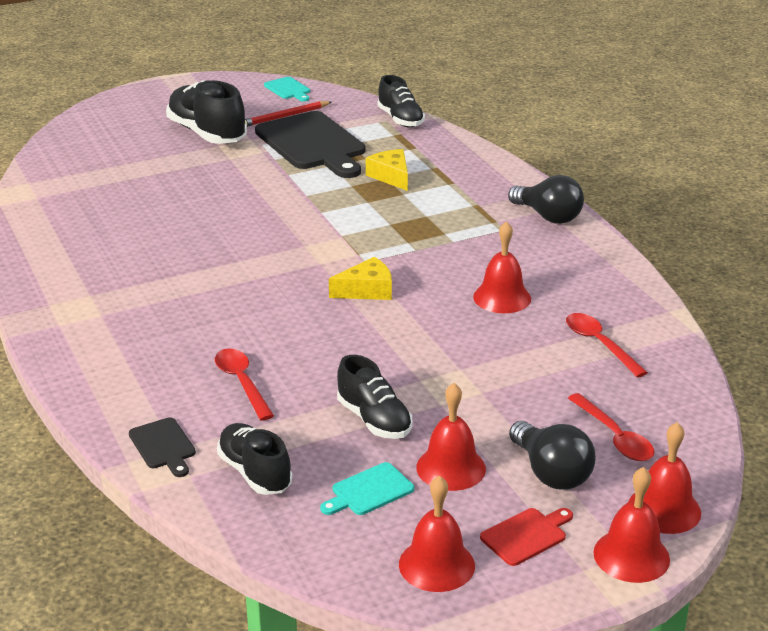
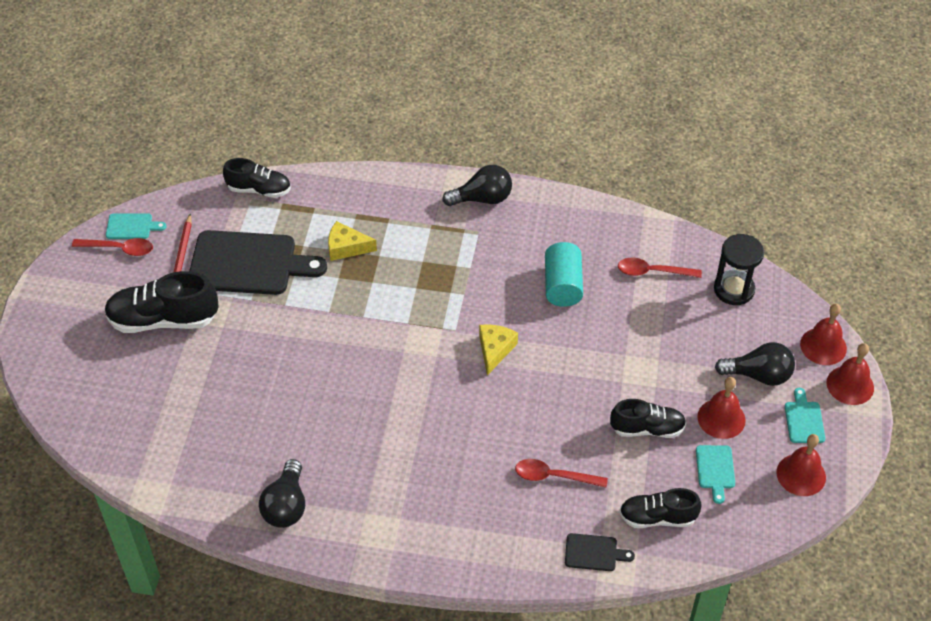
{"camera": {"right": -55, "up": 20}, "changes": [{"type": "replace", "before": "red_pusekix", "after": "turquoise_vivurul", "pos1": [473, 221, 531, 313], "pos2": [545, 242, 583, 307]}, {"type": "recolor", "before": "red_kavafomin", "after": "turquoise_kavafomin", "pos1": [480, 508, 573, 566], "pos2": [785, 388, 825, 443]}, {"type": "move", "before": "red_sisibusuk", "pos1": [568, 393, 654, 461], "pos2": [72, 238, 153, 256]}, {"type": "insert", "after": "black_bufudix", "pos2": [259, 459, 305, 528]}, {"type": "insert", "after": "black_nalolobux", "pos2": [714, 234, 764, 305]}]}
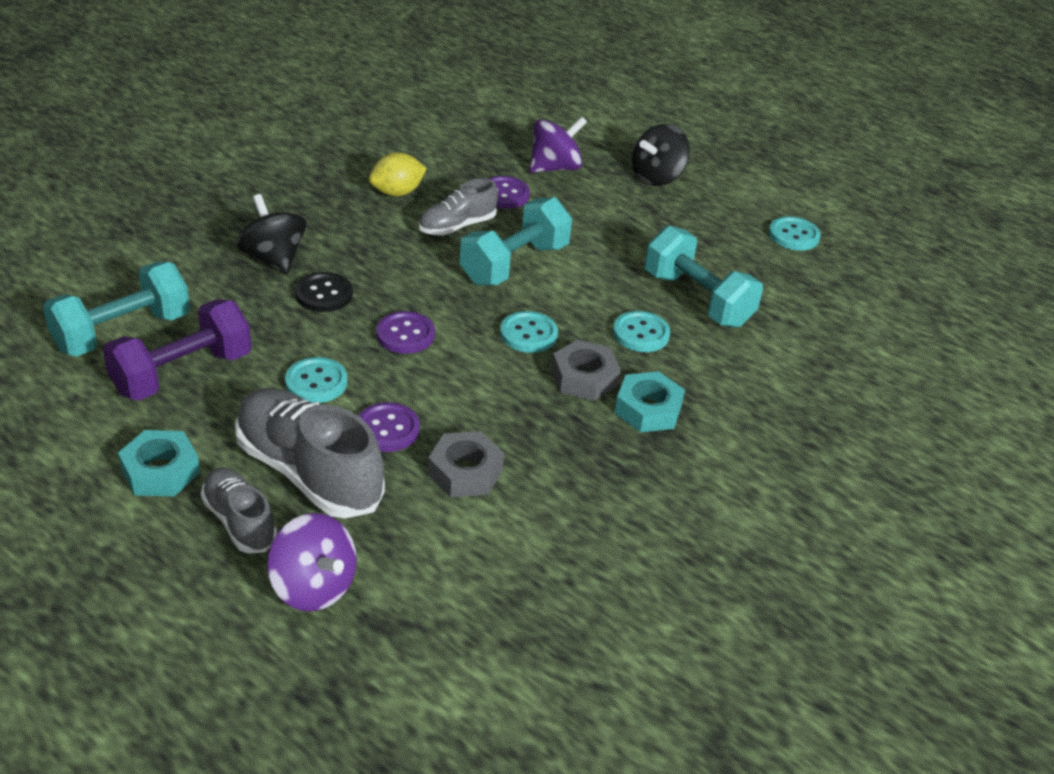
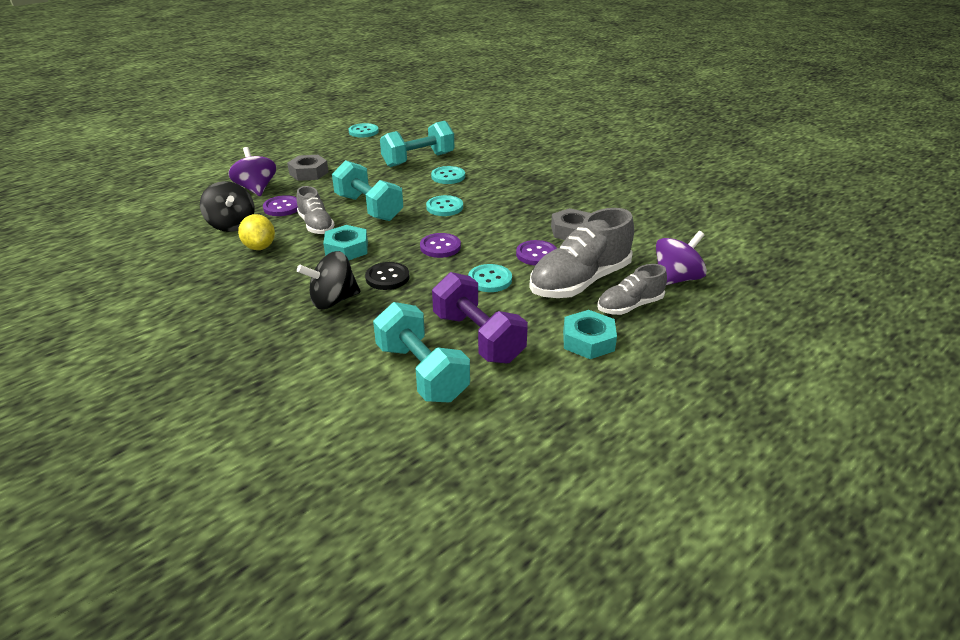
{"camera": {"right": -80, "up": -5}, "changes": [{"type": "move", "before": "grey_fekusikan", "pos1": [551, 340, 621, 401], "pos2": [287, 155, 329, 181]}, {"type": "move", "before": "turquoise_fekusikan", "pos1": [615, 372, 685, 432], "pos2": [323, 225, 368, 260]}, {"type": "move", "before": "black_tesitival", "pos1": [632, 124, 690, 186], "pos2": [200, 181, 254, 232]}]}
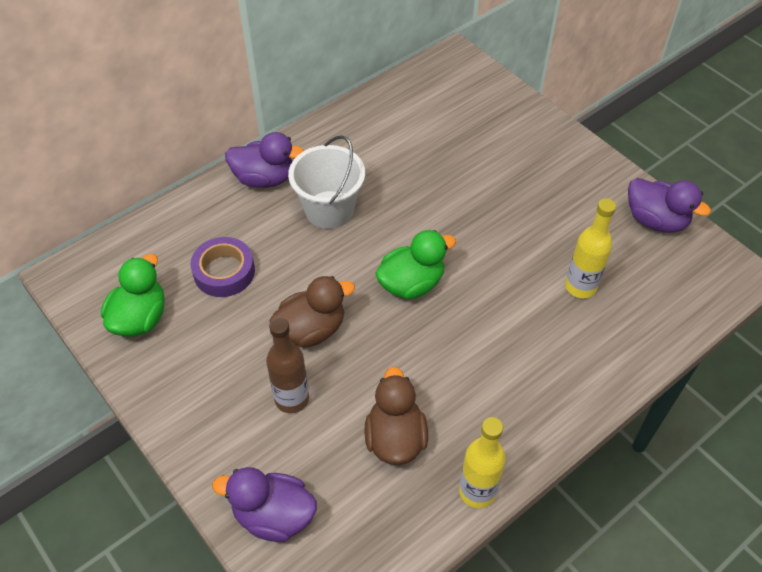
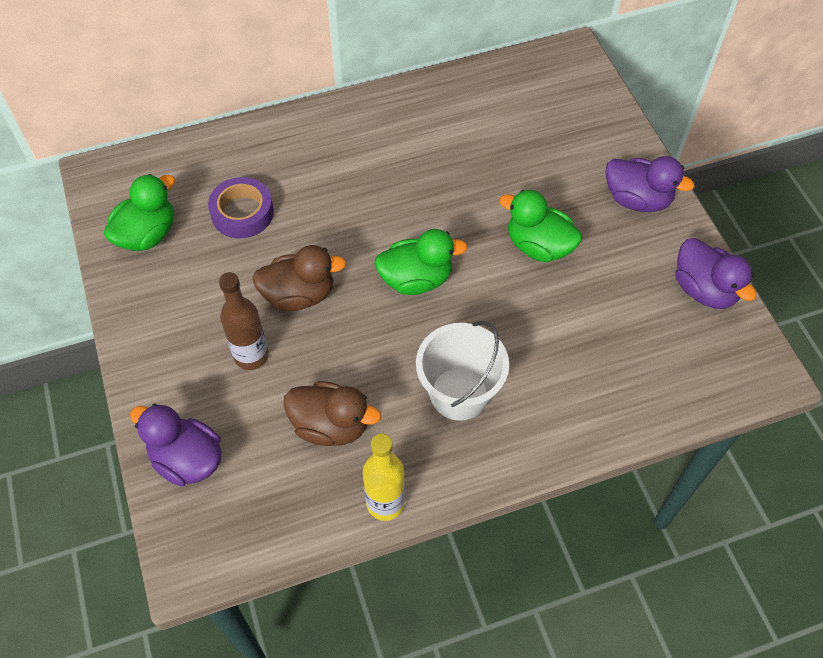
{"camera": {"right": 20, "up": 5}, "changes": [{"type": "move", "before": "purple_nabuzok", "pos1": [225, 132, 304, 188], "pos2": [606, 156, 694, 212]}, {"type": "move", "before": "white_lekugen", "pos1": [288, 135, 365, 229], "pos2": [416, 321, 509, 421]}, {"type": "rotate", "before": "brown_nabuzok", "pos1": [364, 367, 428, 465], "pos2": [283, 381, 381, 446], "turn": 90}, {"type": "delete", "before": "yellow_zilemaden", "pos1": [565, 199, 616, 298]}, {"type": "insert", "after": "green_nabuzok", "pos2": [499, 190, 582, 262]}]}
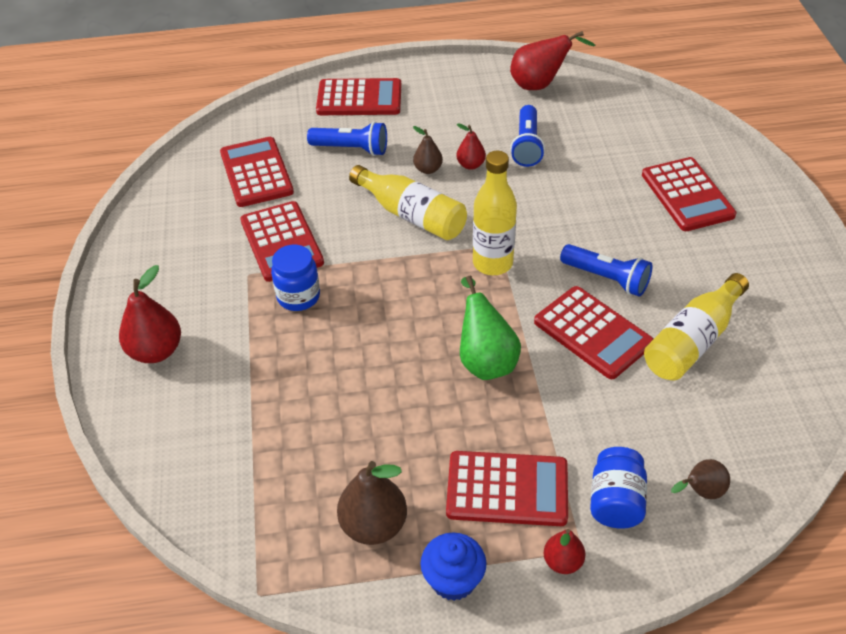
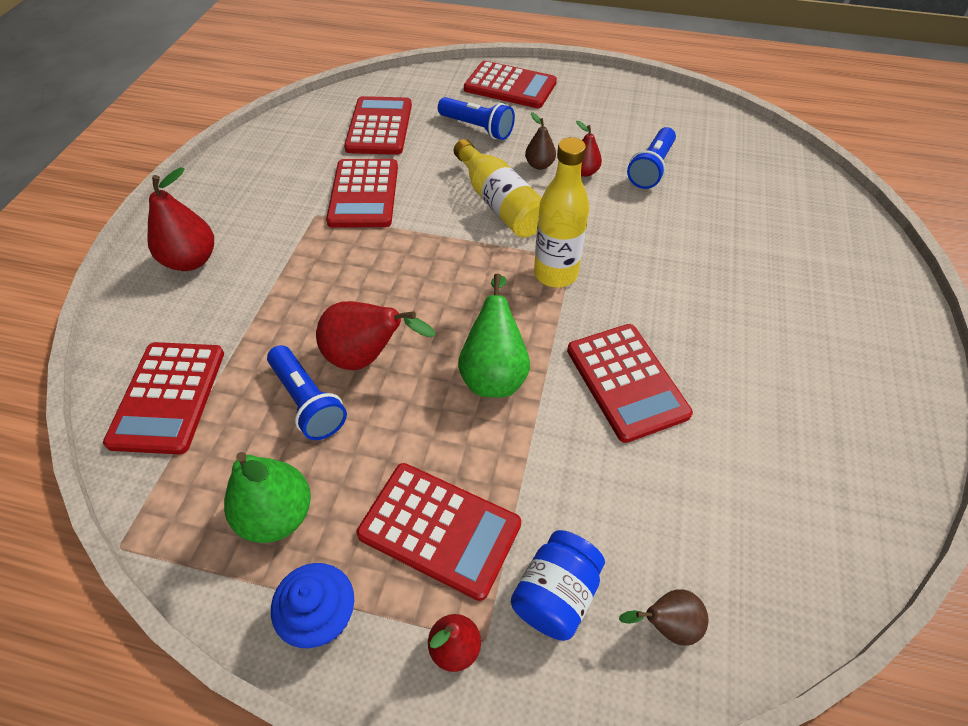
{"camera": {"right": 20, "up": 5}, "changes": [{"type": "delete", "before": "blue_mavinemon", "pos1": [271, 245, 320, 311]}, {"type": "recolor", "before": "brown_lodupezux", "after": "green_lodupezux", "pos1": [337, 461, 407, 545], "pos2": [224, 452, 311, 543]}, {"type": "move", "before": "red_lodupezux", "pos1": [510, 31, 595, 90], "pos2": [316, 301, 436, 370]}, {"type": "move", "before": "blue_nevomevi", "pos1": [560, 244, 653, 297], "pos2": [267, 345, 347, 440]}, {"type": "move", "before": "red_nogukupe", "pos1": [642, 157, 736, 231], "pos2": [103, 342, 224, 455]}, {"type": "delete", "before": "yellow_zilemaden", "pos1": [644, 273, 749, 380]}]}
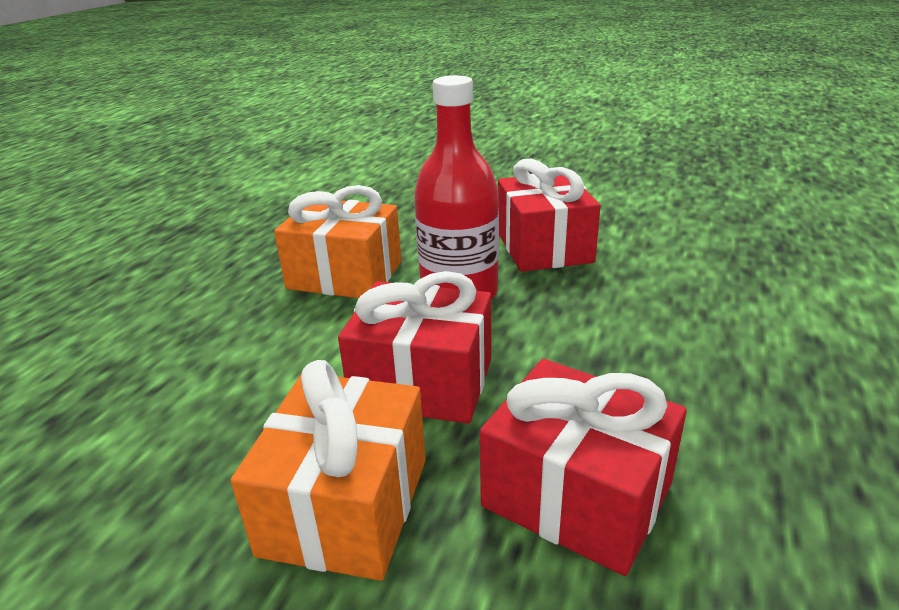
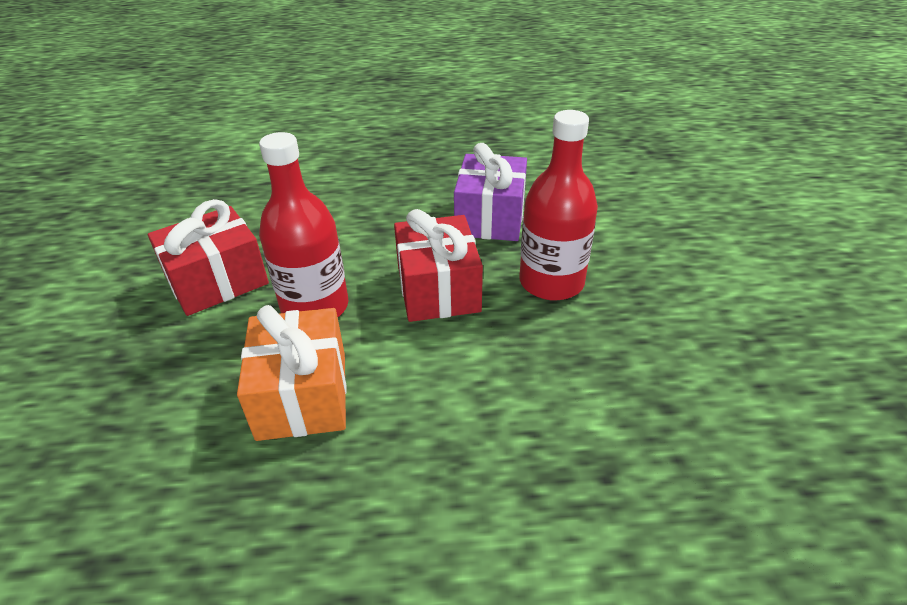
{"camera": {"right": -115, "up": 10}, "changes": [{"type": "replace", "before": "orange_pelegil", "after": "red_zilemaden", "pos1": [230, 360, 426, 581], "pos2": [519, 110, 598, 301]}, {"type": "recolor", "before": "red_pelegil", "after": "purple_pelegil", "pos1": [480, 359, 687, 576], "pos2": [454, 143, 527, 241]}]}
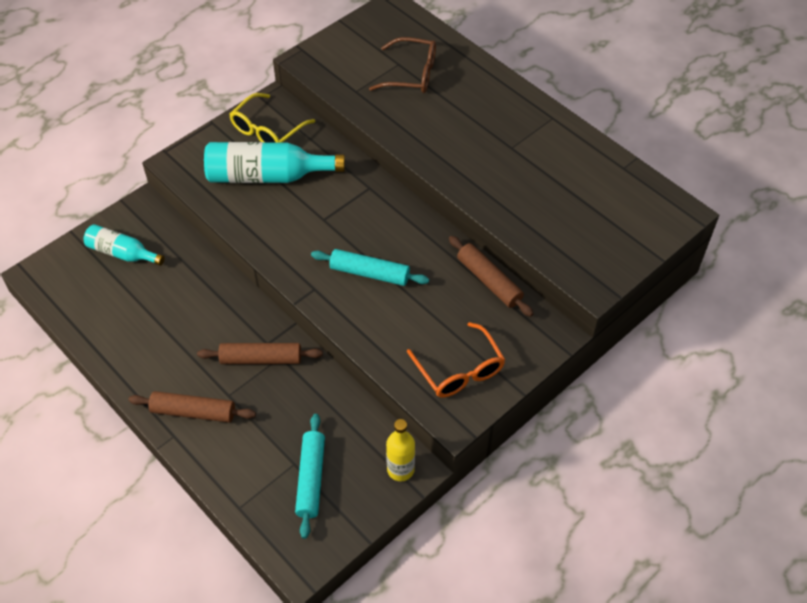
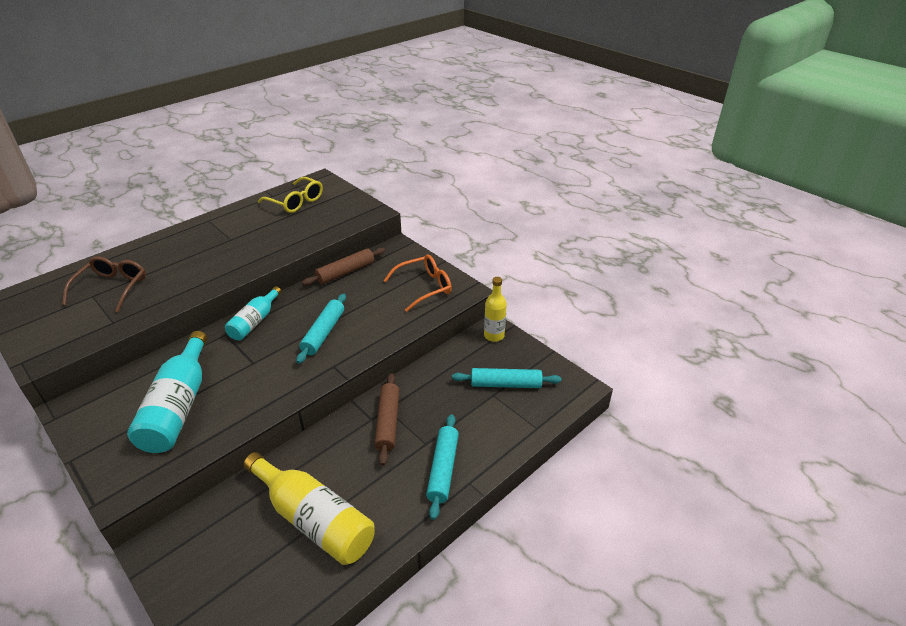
{"camera": {"right": -90, "up": -15}, "changes": [{"type": "move", "before": "turquoise_zilemaden", "pos1": [84, 224, 165, 266], "pos2": [225, 286, 281, 340]}, {"type": "recolor", "before": "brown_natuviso", "after": "turquoise_natuviso", "pos1": [128, 391, 256, 423], "pos2": [426, 414, 459, 520]}, {"type": "move", "before": "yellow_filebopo", "pos1": [230, 93, 315, 143], "pos2": [258, 177, 323, 213]}, {"type": "insert", "after": "yellow_zilemaden", "pos2": [244, 452, 375, 565]}]}
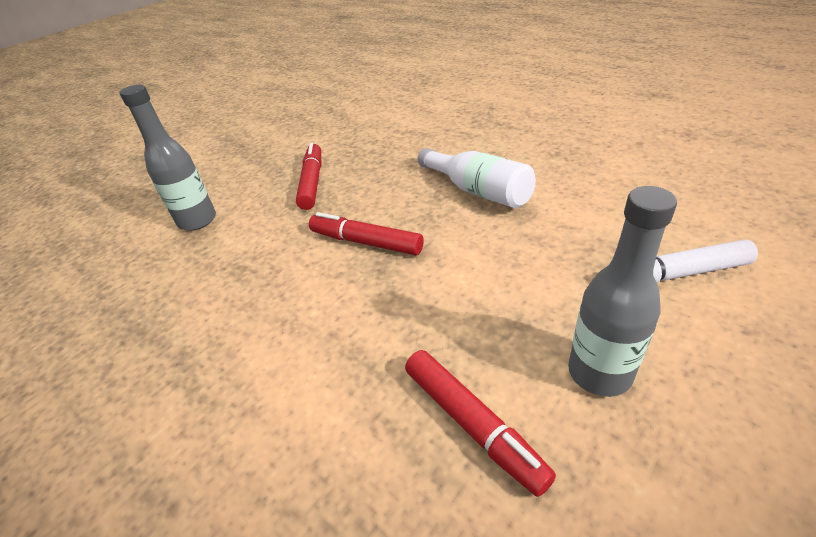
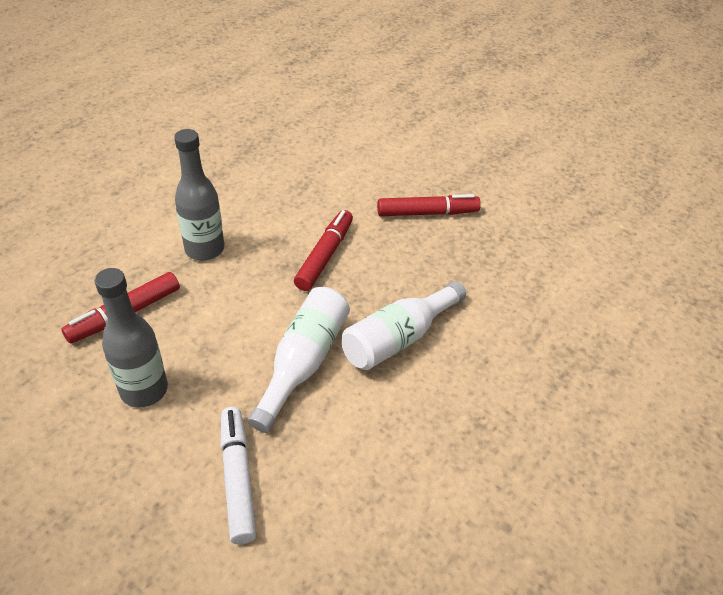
{"camera": {"right": 80, "up": 5}, "changes": [{"type": "move", "before": "grey_zilemaden", "pos1": [119, 85, 216, 231], "pos2": [174, 129, 224, 260]}, {"type": "insert", "after": "white_zilemaden", "pos2": [248, 287, 350, 433]}]}
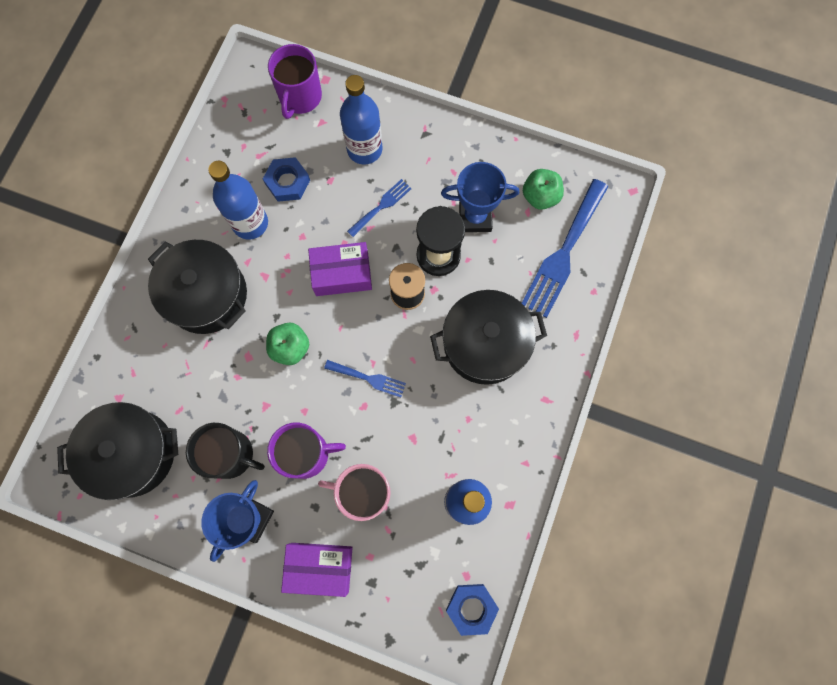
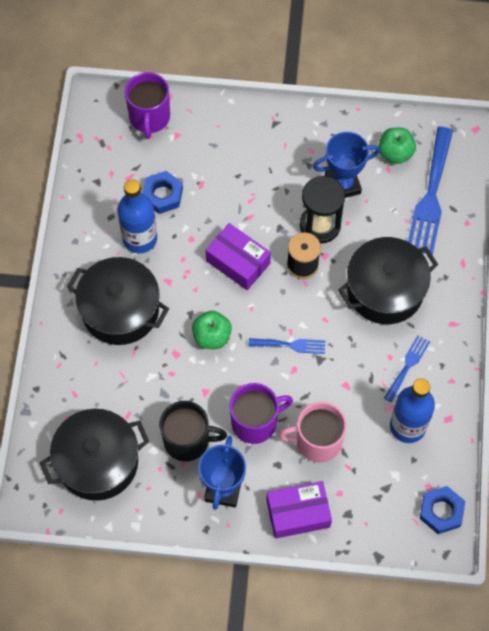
{"camera": {"right": -15, "up": -10}, "changes": [{"type": "rotate", "before": "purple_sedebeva", "pos1": [308, 242, 372, 296], "pos2": [206, 223, 271, 290], "turn": 60}, {"type": "delete", "before": "blue_zilemaden", "pos1": [340, 75, 382, 164]}, {"type": "move", "before": "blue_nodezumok", "pos1": [347, 179, 411, 237], "pos2": [384, 335, 430, 402]}]}
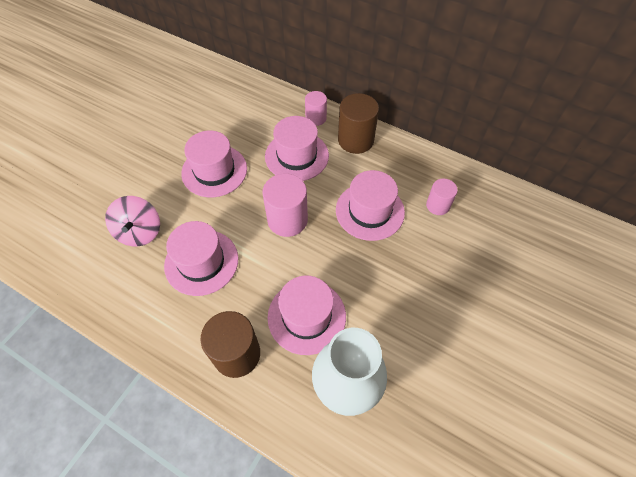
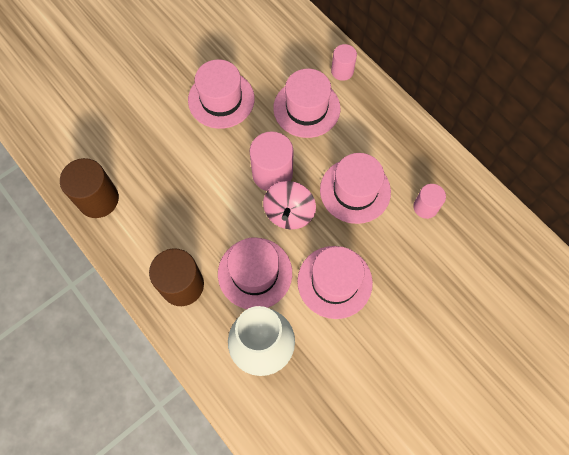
{"camera": {"right": 20, "up": 10}, "changes": [{"type": "move", "before": "pink_tesitival", "pos1": [105, 196, 160, 246], "pos2": [263, 181, 316, 230]}, {"type": "move", "before": "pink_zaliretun", "pos1": [164, 221, 238, 296], "pos2": [297, 246, 373, 319]}, {"type": "move", "before": "brown_vivurul", "pos1": [338, 93, 379, 154], "pos2": [60, 158, 119, 218]}]}
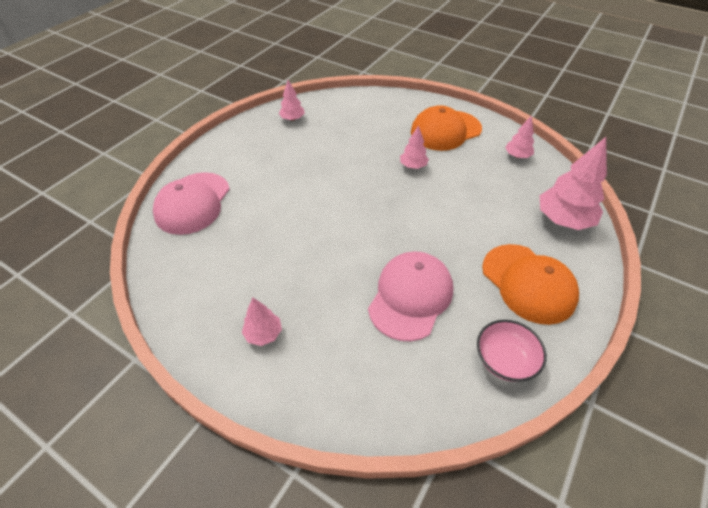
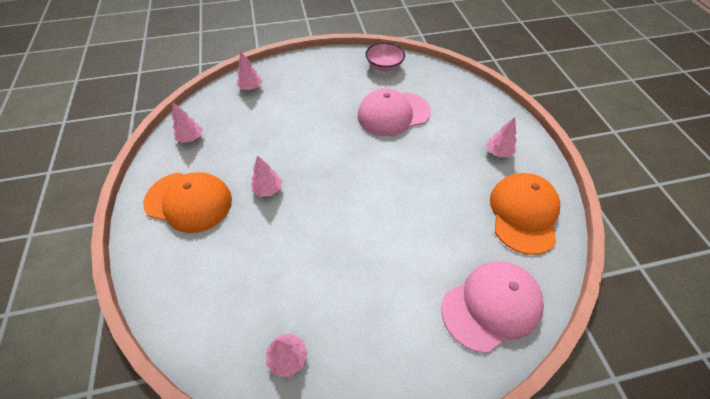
{"camera": {"right": -135, "up": 5}, "changes": [{"type": "move", "before": "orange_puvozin", "pos1": [482, 244, 579, 325], "pos2": [490, 173, 560, 255]}, {"type": "resize", "before": "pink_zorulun", "pos1": [540, 137, 607, 230], "pos2": [237, 52, 262, 90], "scale": 0.54}]}
